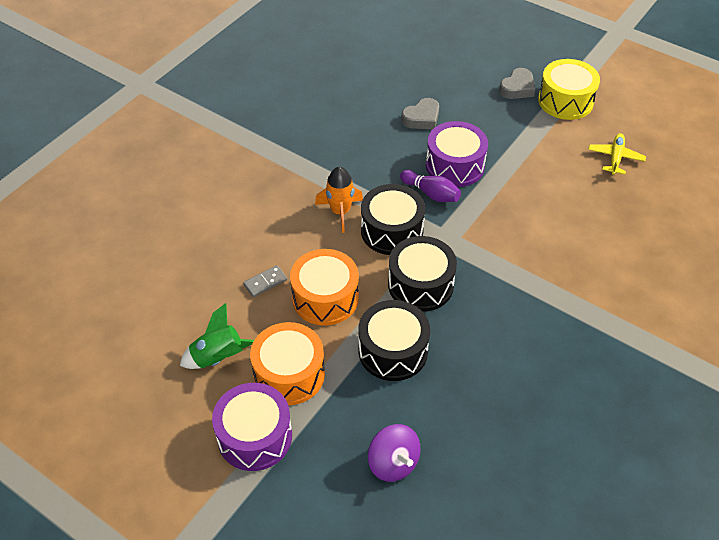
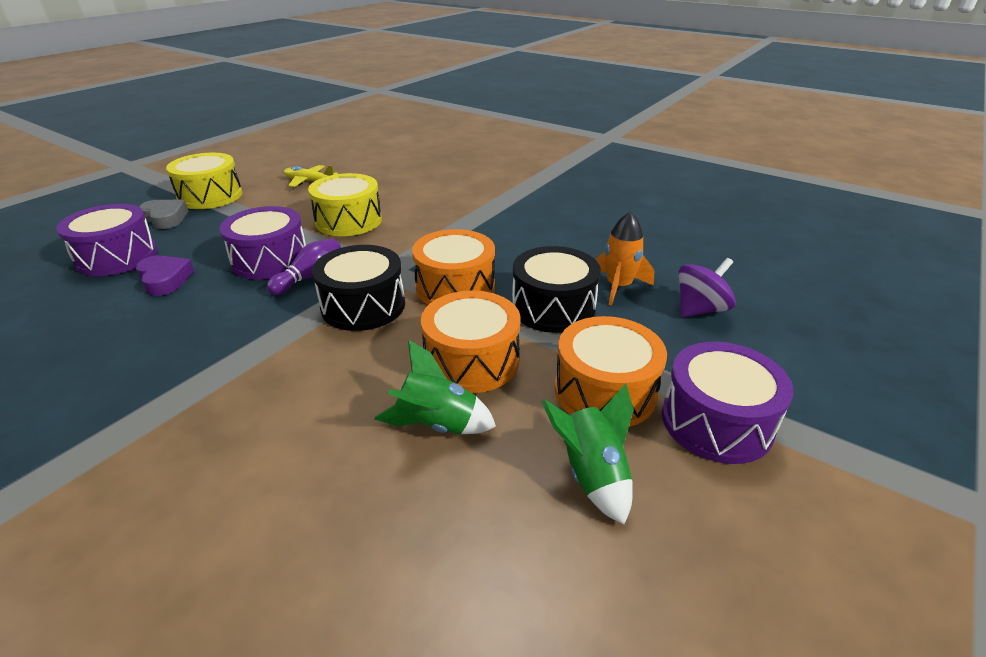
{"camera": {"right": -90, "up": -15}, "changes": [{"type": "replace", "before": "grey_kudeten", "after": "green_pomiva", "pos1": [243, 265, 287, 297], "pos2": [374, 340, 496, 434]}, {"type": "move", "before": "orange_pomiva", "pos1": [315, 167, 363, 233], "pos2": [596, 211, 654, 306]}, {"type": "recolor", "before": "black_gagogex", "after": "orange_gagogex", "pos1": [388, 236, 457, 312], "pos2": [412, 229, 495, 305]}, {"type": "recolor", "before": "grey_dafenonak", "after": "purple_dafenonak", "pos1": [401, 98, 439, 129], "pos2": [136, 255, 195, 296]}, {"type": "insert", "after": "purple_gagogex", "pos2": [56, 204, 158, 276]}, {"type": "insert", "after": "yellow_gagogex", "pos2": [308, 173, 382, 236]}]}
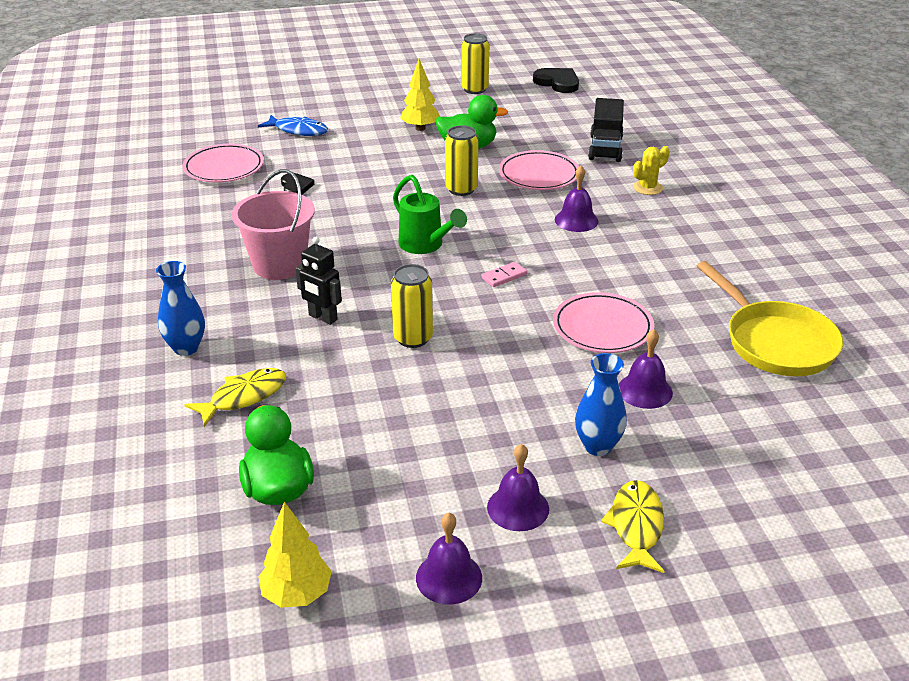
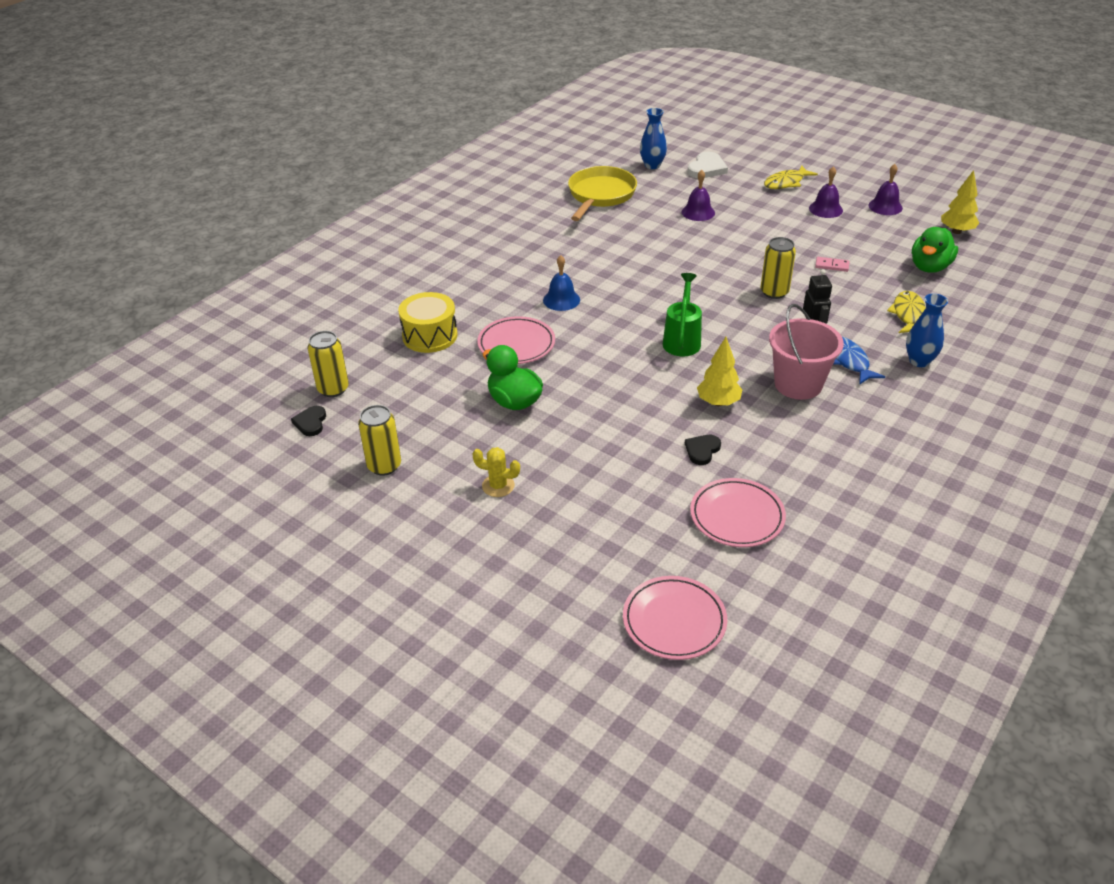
{"camera": {"right": -130, "up": 5}, "changes": [{"type": "rotate", "before": "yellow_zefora", "pos1": [184, 368, 286, 427], "pos2": [887, 291, 926, 333], "turn": 90}, {"type": "move", "before": "blue_zefora", "pos1": [258, 115, 328, 136], "pos2": [833, 337, 885, 385]}, {"type": "move", "before": "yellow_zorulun", "pos1": [400, 59, 440, 131], "pos2": [697, 337, 742, 406]}, {"type": "move", "before": "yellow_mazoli", "pos1": [445, 125, 479, 196], "pos2": [308, 331, 349, 397]}, {"type": "move", "before": "pink_kudeten", "pos1": [482, 262, 527, 287], "pos2": [815, 257, 849, 272]}, {"type": "resize", "before": "black_dafenonak", "pos1": [533, 68, 579, 93], "pos2": [291, 406, 326, 436], "scale": 0.65}, {"type": "move", "before": "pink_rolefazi", "pos1": [553, 292, 654, 353], "pos2": [623, 576, 727, 660]}, {"type": "recolor", "before": "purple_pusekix", "after": "blue_pusekix", "pos1": [555, 166, 599, 232], "pos2": [543, 255, 580, 311]}, {"type": "move", "before": "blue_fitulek", "pos1": [575, 353, 627, 456], "pos2": [640, 108, 667, 169]}, {"type": "replace", "before": "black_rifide", "after": "yellow_gagogex", "pos1": [588, 98, 624, 162], "pos2": [398, 292, 458, 353]}, {"type": "move", "before": "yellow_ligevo", "pos1": [633, 146, 670, 195], "pos2": [472, 447, 520, 497]}, {"type": "insert", "after": "white_dafenonak", "pos2": [688, 152, 728, 178]}]}
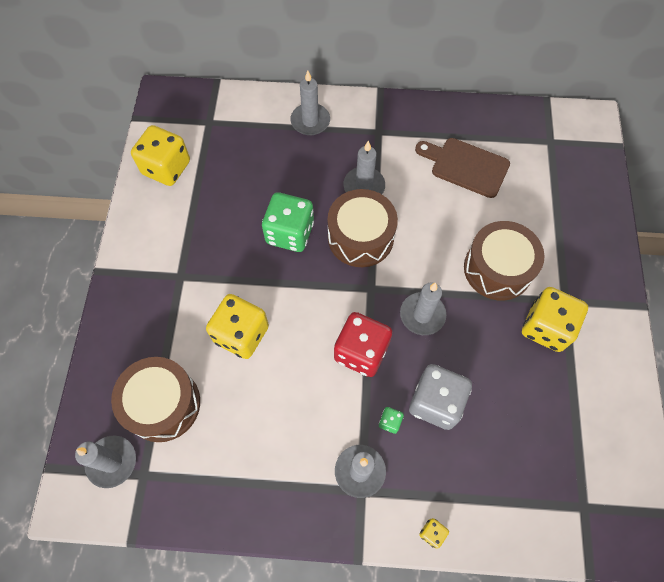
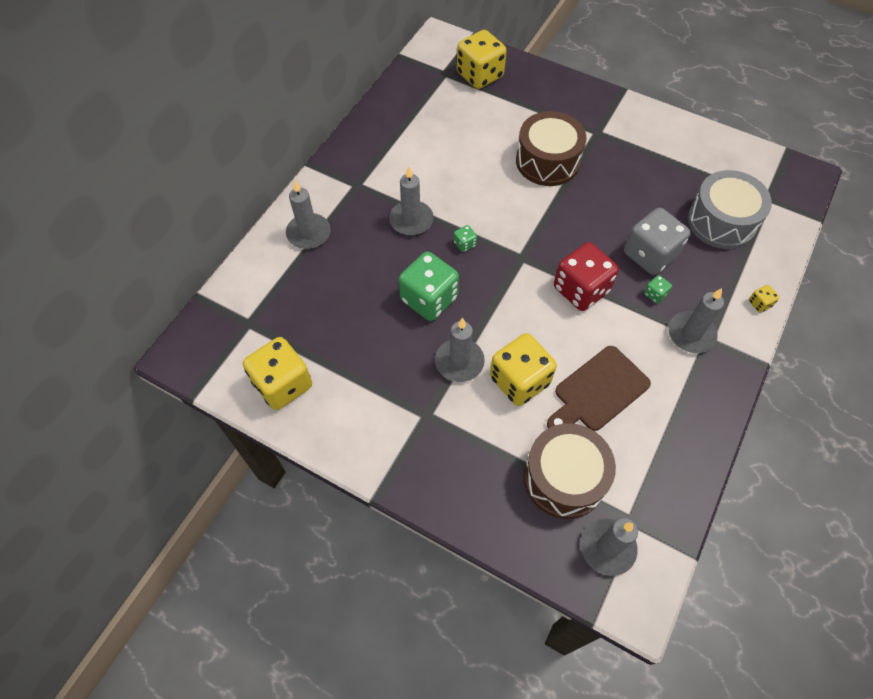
{"camera": {"right": -65, "up": -5}, "changes": [{"type": "replace", "before": "brown_gagogex", "after": "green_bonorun", "pos1": [328, 189, 398, 267], "pos2": [454, 225, 477, 252]}, {"type": "move", "before": "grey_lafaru", "pos1": [400, 283, 446, 335], "pos2": [435, 318, 485, 382]}, {"type": "move", "before": "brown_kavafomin", "pos1": [415, 138, 510, 198], "pos2": [547, 346, 651, 431]}, {"type": "move", "before": "yellow_bonorun", "pos1": [522, 287, 588, 352], "pos2": [457, 30, 507, 89]}, {"type": "insert", "after": "grey_gagogex", "pos2": [688, 170, 772, 249]}]}
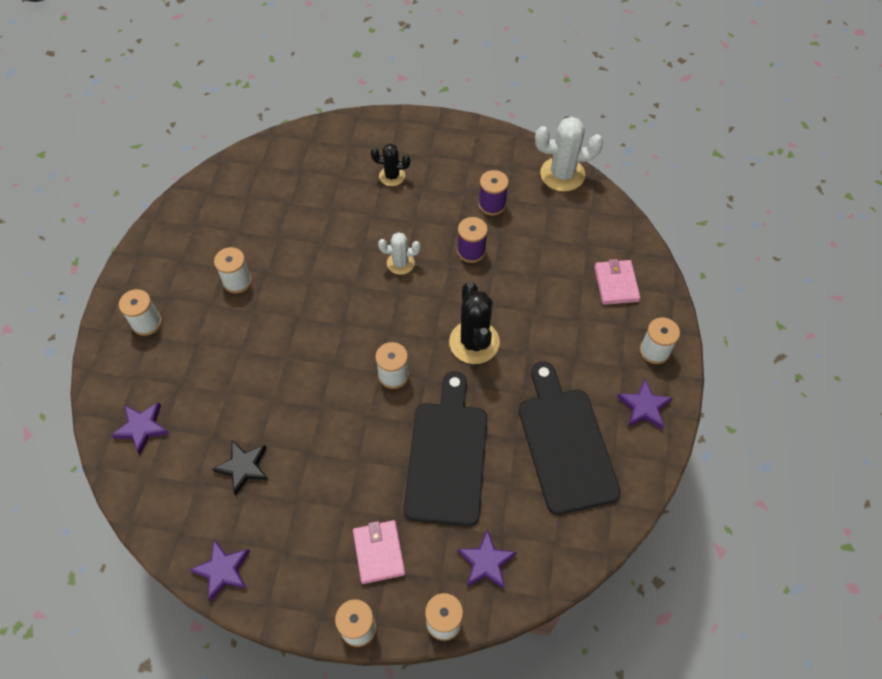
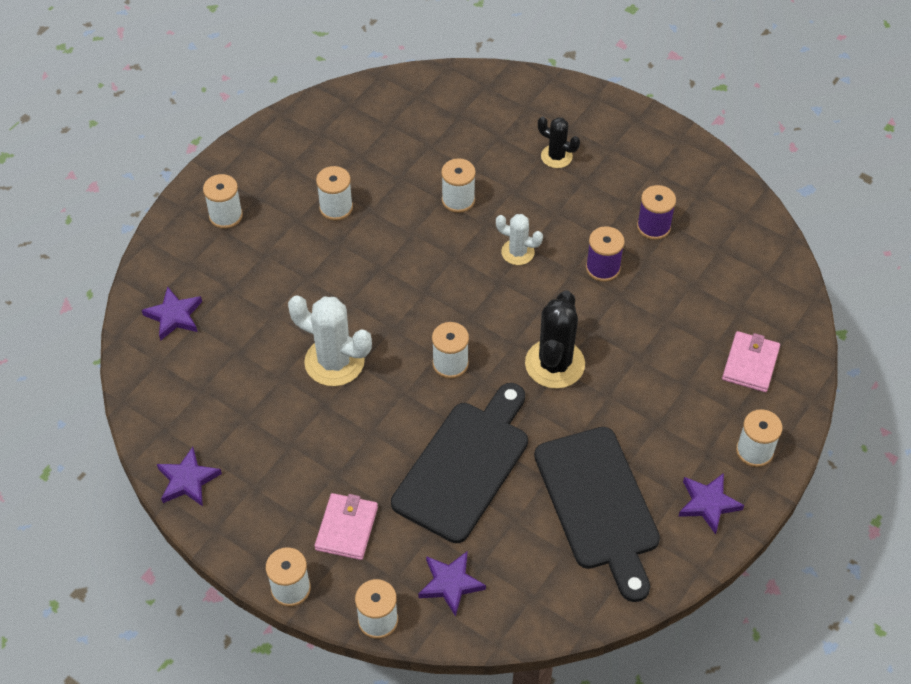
{"camera": {"right": 25, "up": -5}, "changes": [{"type": "delete", "before": "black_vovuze", "pos1": [213, 440, 268, 495]}, {"type": "rotate", "before": "black_kavafomin", "pos1": [519, 361, 621, 515], "pos2": [534, 427, 660, 602], "turn": 150}, {"type": "move", "before": "white_ligevo", "pos1": [535, 116, 603, 191], "pos2": [288, 296, 372, 386]}, {"type": "insert", "after": "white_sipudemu", "pos2": [441, 158, 476, 213]}]}
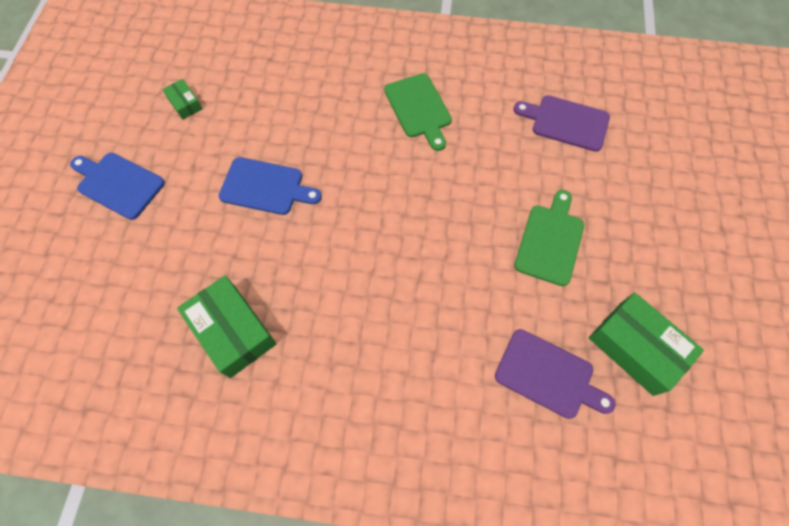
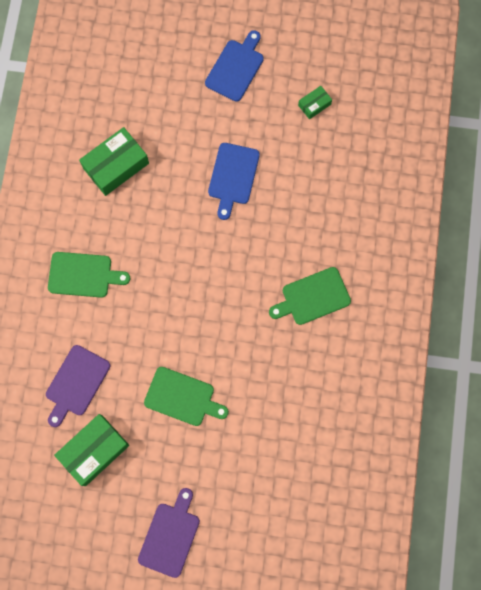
{"camera": {"right": 90, "up": 10}, "changes": [{"type": "move", "before": "purple_kavafomin", "pos1": [514, 95, 610, 152], "pos2": [138, 488, 200, 578]}, {"type": "insert", "after": "green_kavafomin", "pos2": [48, 252, 130, 298]}]}
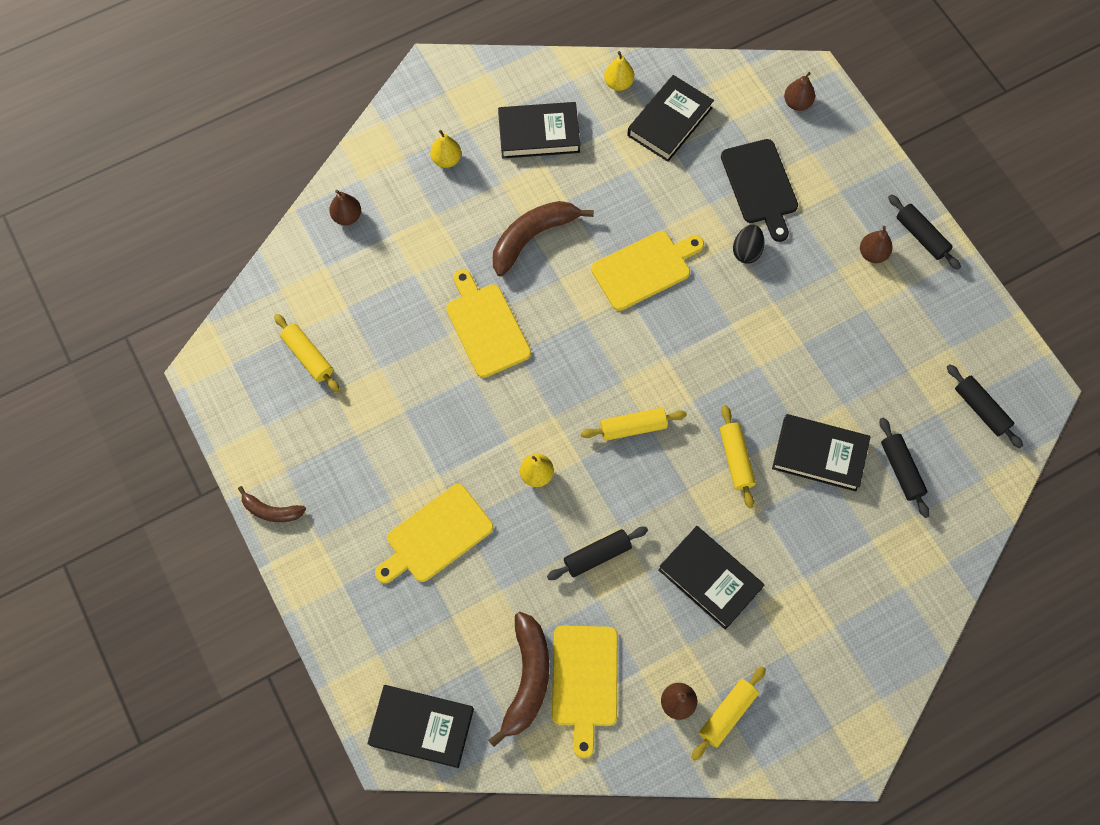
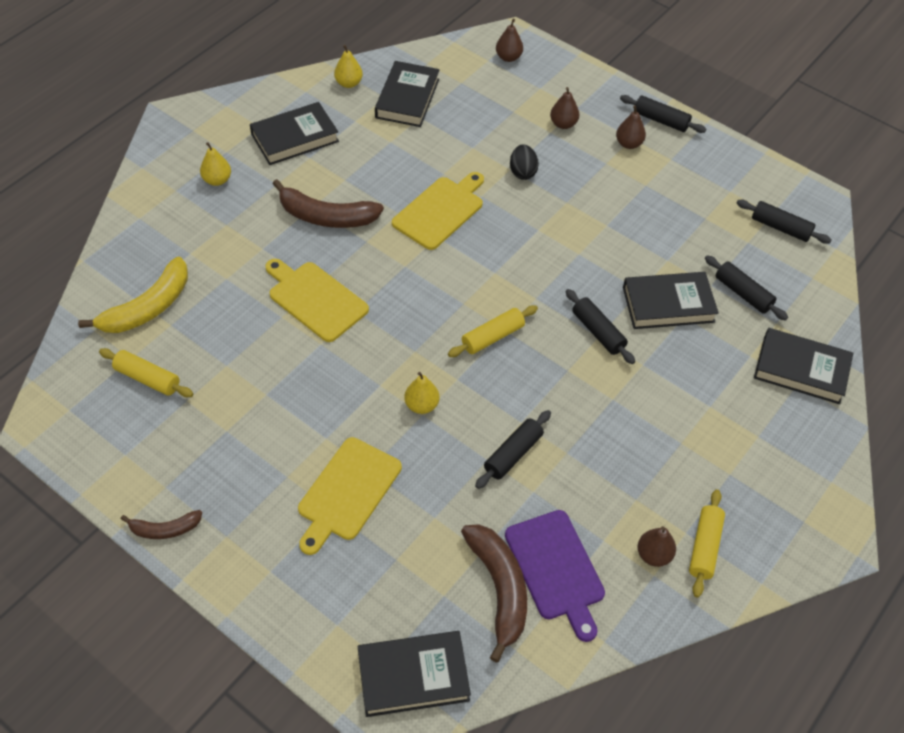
{"camera": {"right": -25, "up": -15}, "changes": [{"type": "move", "before": "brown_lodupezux", "pos1": [329, 190, 361, 225], "pos2": [550, 87, 579, 129]}, {"type": "rotate", "before": "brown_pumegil", "pos1": [493, 201, 594, 276], "pos2": [273, 179, 384, 228], "turn": -105}, {"type": "recolor", "before": "yellow_kavafomin", "after": "purple_kavafomin", "pos1": [552, 625, 618, 758], "pos2": [505, 510, 605, 642]}, {"type": "move", "before": "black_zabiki", "pos1": [658, 526, 764, 630], "pos2": [754, 328, 853, 404]}, {"type": "recolor", "before": "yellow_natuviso", "after": "black_natuviso", "pos1": [720, 405, 756, 509], "pos2": [566, 289, 635, 364]}, {"type": "delete", "before": "black_kavafomin", "pos1": [721, 139, 798, 242]}, {"type": "insert", "after": "yellow_pumegil", "pos2": [78, 257, 188, 333]}]}
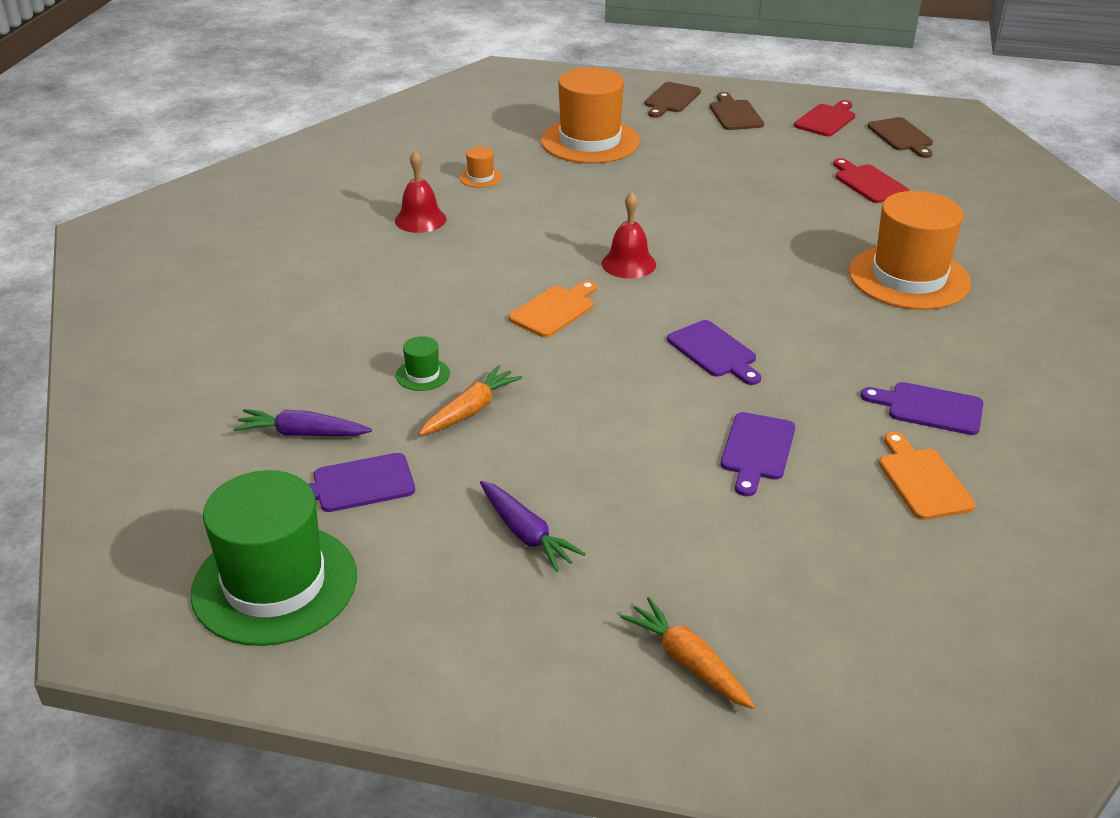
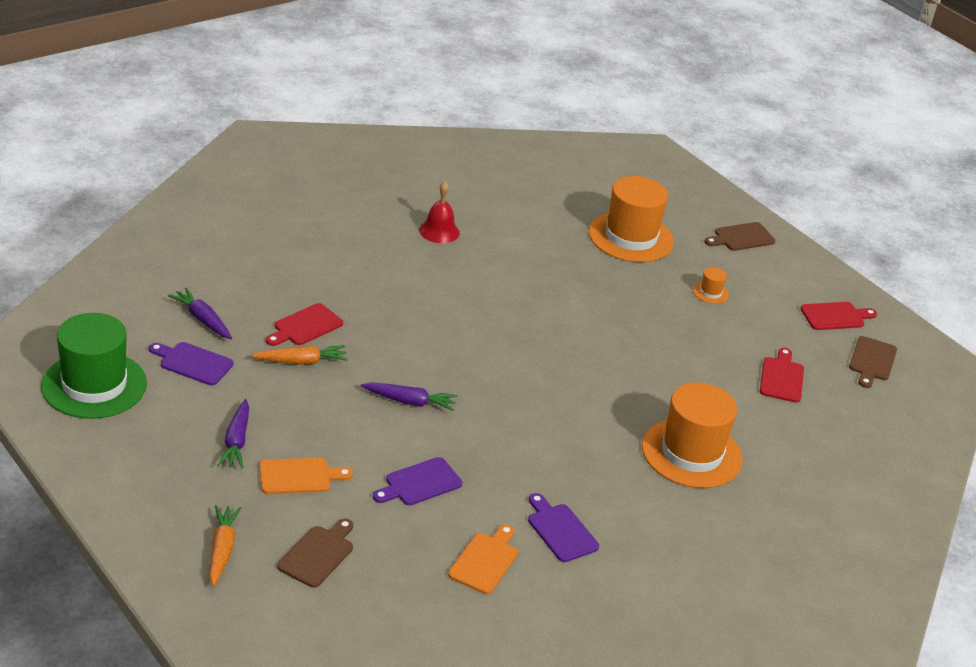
{"camera": {"right": 35, "up": 0}, "changes": [{"type": "replace", "before": "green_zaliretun", "after": "red_kavafomin", "pos1": [396, 336, 450, 391], "pos2": [266, 303, 343, 346]}, {"type": "move", "before": "orange_zaliretun", "pos1": [460, 147, 502, 188], "pos2": [693, 267, 729, 304]}, {"type": "move", "before": "orange_kavafomin", "pos1": [508, 281, 597, 337], "pos2": [259, 458, 353, 494]}, {"type": "delete", "before": "red_pusekix", "pos1": [602, 192, 656, 278]}, {"type": "delete", "before": "purple_kavafomin", "pos1": [667, 320, 761, 385]}, {"type": "move", "before": "brown_kavafomin", "pos1": [710, 92, 764, 130], "pos2": [277, 519, 353, 588]}, {"type": "insert", "after": "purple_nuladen", "pos2": [361, 382, 458, 411]}]}
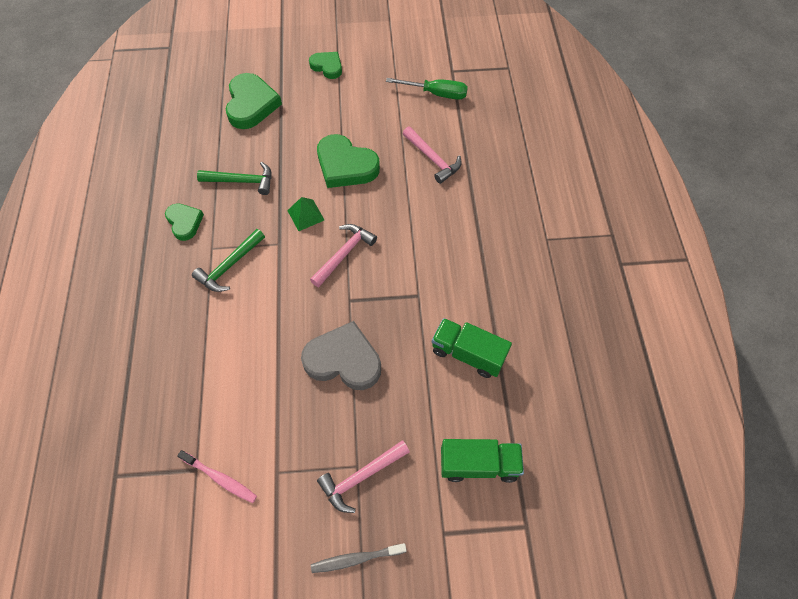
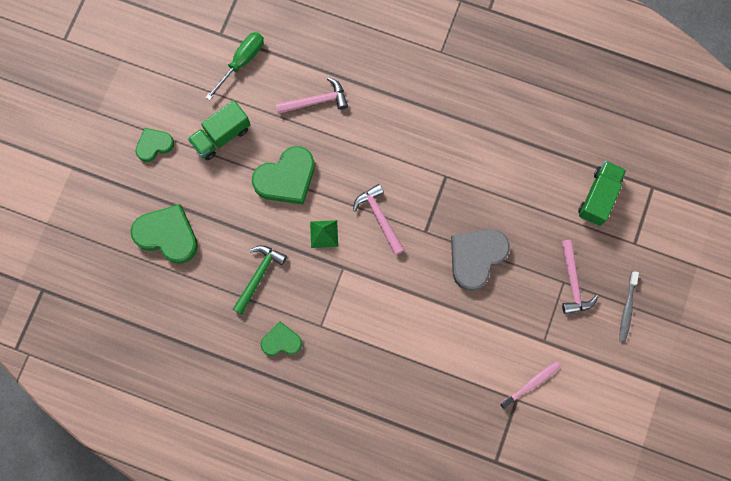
{"camera": {"right": -65, "up": 15}, "changes": [{"type": "delete", "before": "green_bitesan", "pos1": [192, 229, 265, 292]}, {"type": "move", "before": "green_rifide", "pos1": [432, 318, 512, 378], "pos2": [188, 100, 251, 161]}]}
